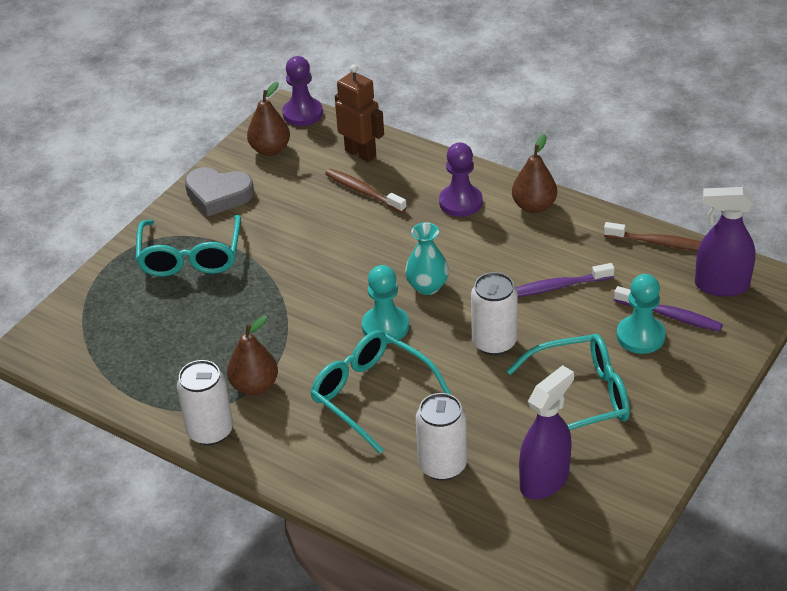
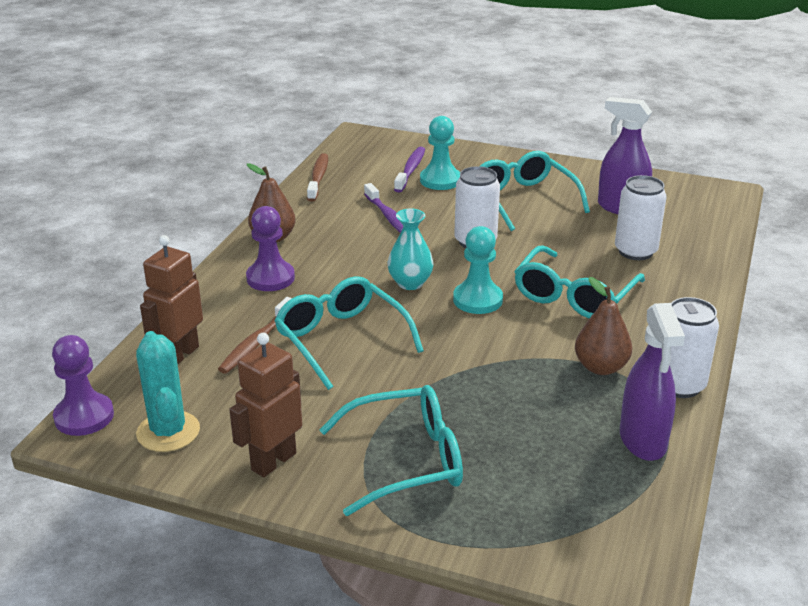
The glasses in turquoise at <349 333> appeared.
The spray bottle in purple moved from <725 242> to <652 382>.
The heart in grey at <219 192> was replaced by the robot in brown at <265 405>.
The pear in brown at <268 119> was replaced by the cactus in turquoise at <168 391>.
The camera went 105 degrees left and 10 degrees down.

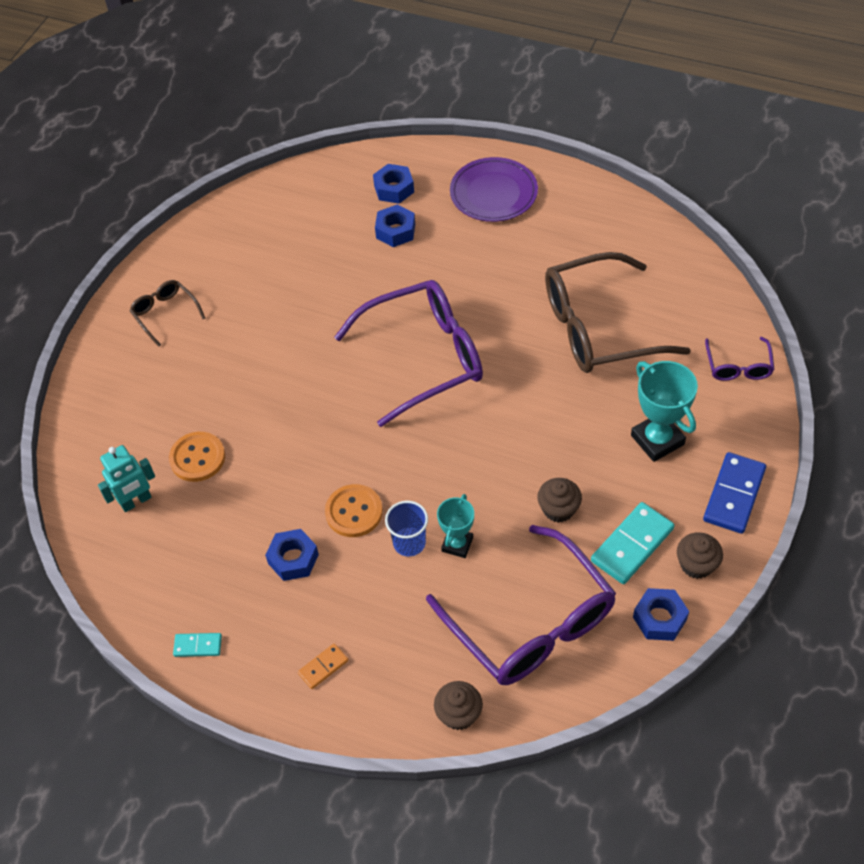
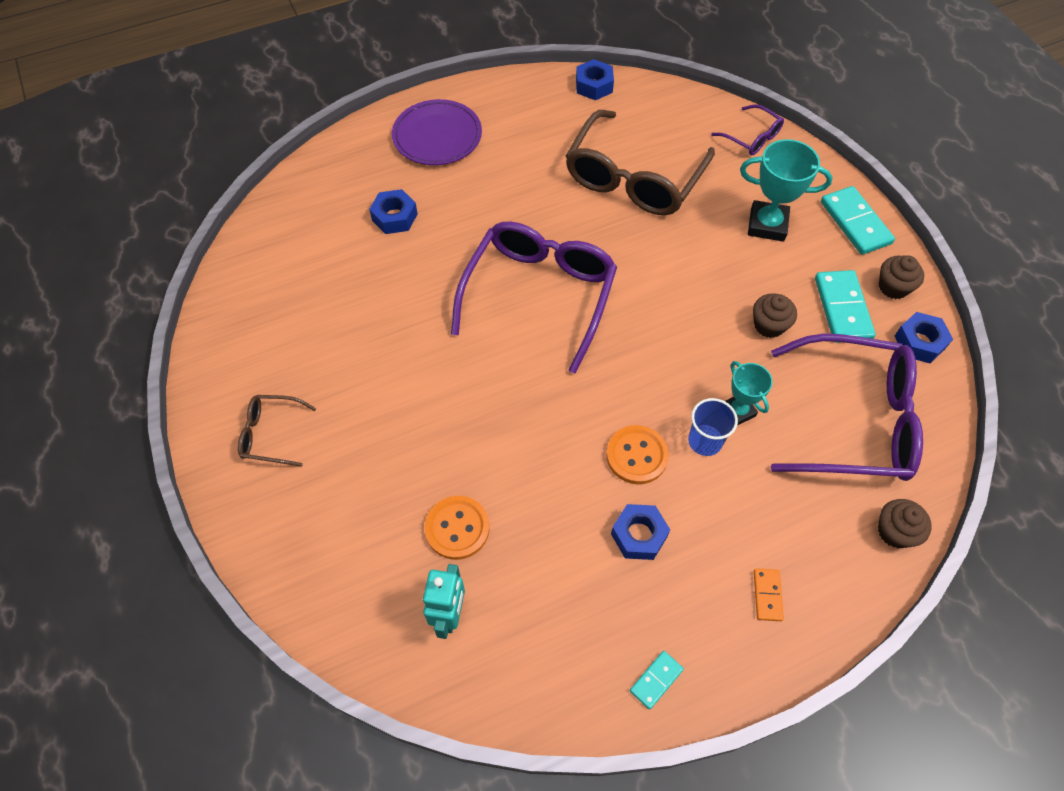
The nut in blue moved from <393 184> to <595 79>.
The domino in blue at <734 493> became the domino in turquoise at <858 220>.
The camera went 50 degrees left and 5 degrees up.

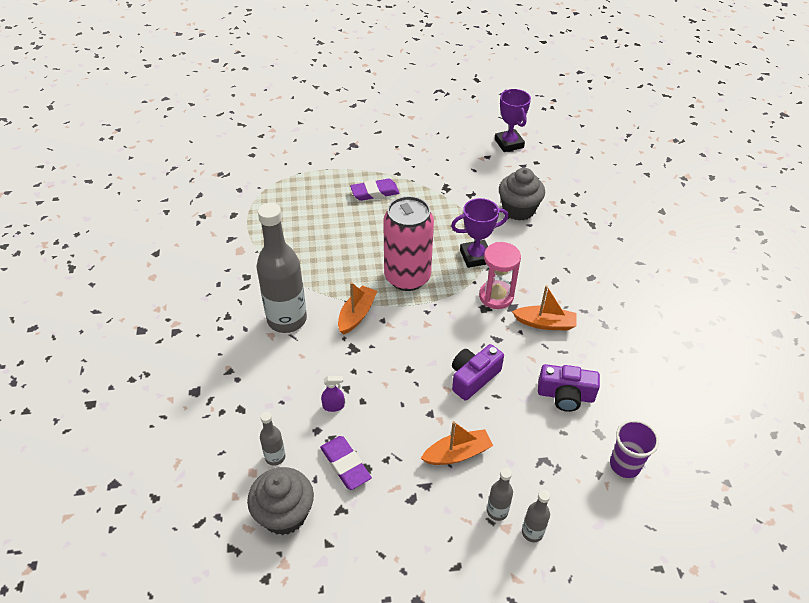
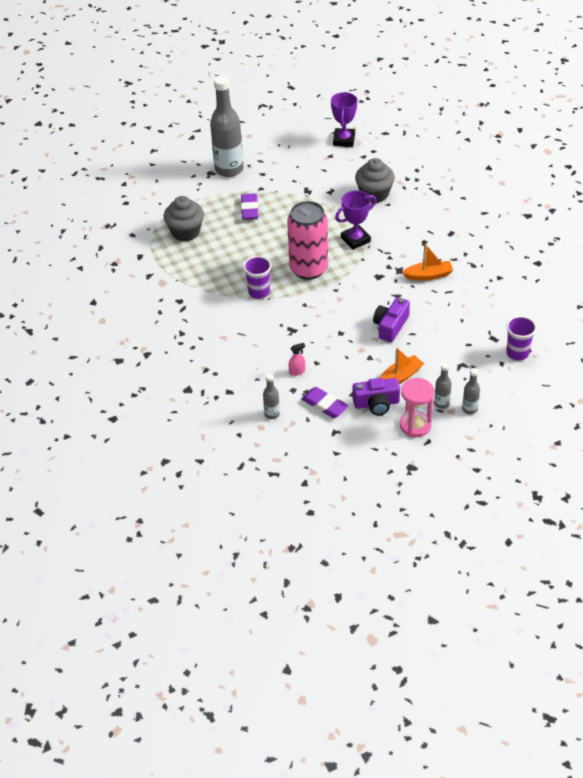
The boat in orange at <357 308> disappeared.
The cup in purple at <257 277> appeared.
The cupcake in grey moved from <280 501> to <184 218>.
The bottle in grey moved from <282 268> to <227 126>.
The hourglass in pink moved from <500 275> to <417 407>.
The camera in purple moved from <569 388> to <376 396>.
The spray bottle in purple at <333 394> became the spray bottle in pink at <297 359>.
The eraser in purple at <375 190> turned 60 degrees counterclockwise.
The trophy in purple at <513 120> turned 45 degrees clockwise.
The camera went 15 degrees left and 0 degrees up.

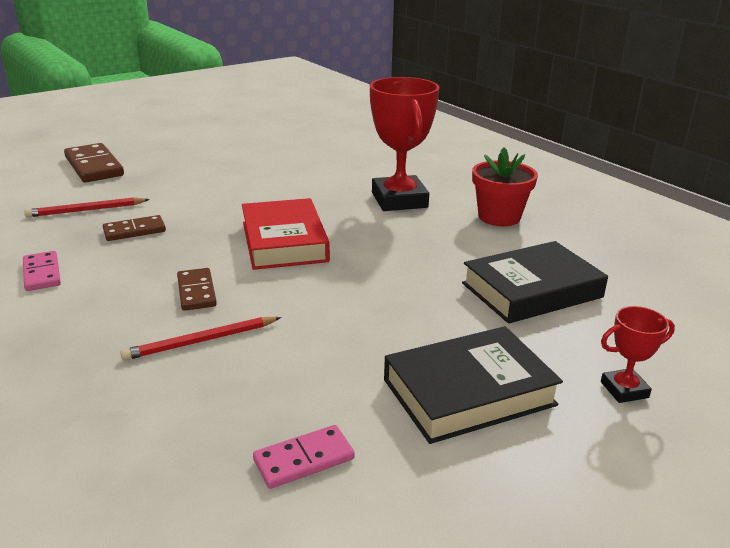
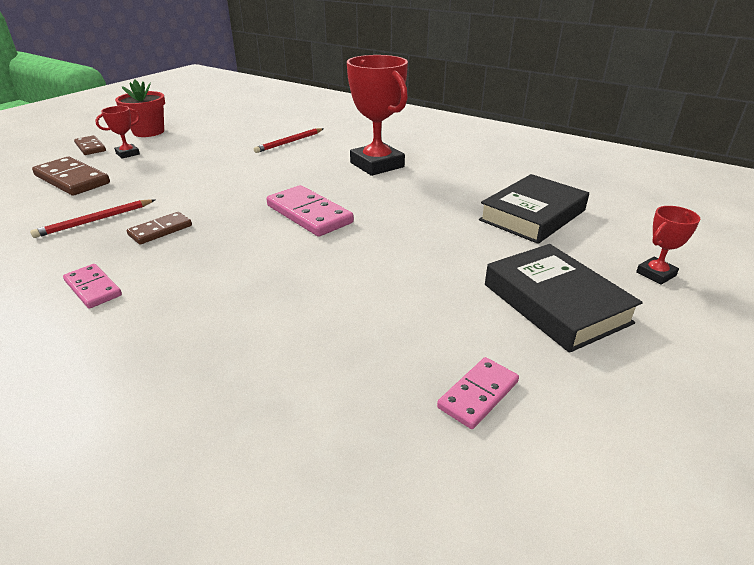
The trophy in red at <117 132> appeared.
The pencil in red moved from <200 339> to <289 140>.
The domino in brown moved from <197 289> to <90 145>.
The flower pot in red moved from <505 187> to <140 108>.
The book in red at <286 234> was replaced by the domino in pink at <310 211>.
The book in black at <473 385> turned 75 degrees counterclockwise.
The camera went 20 degrees left and 5 degrees up.

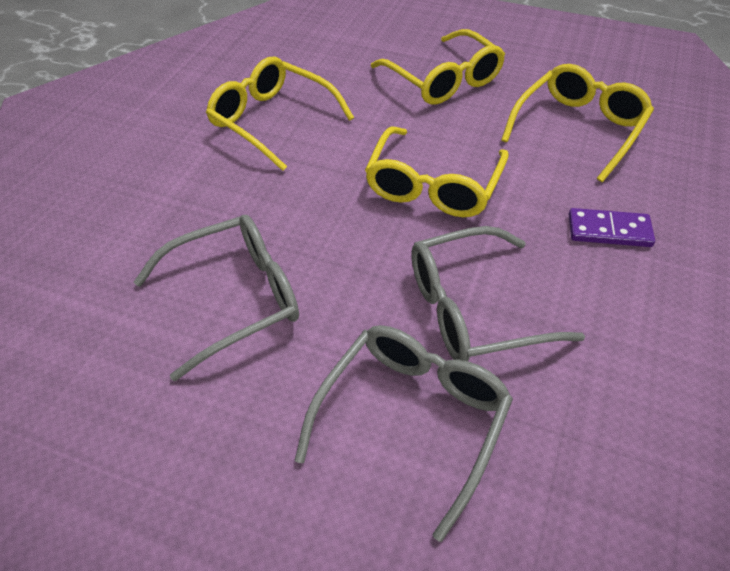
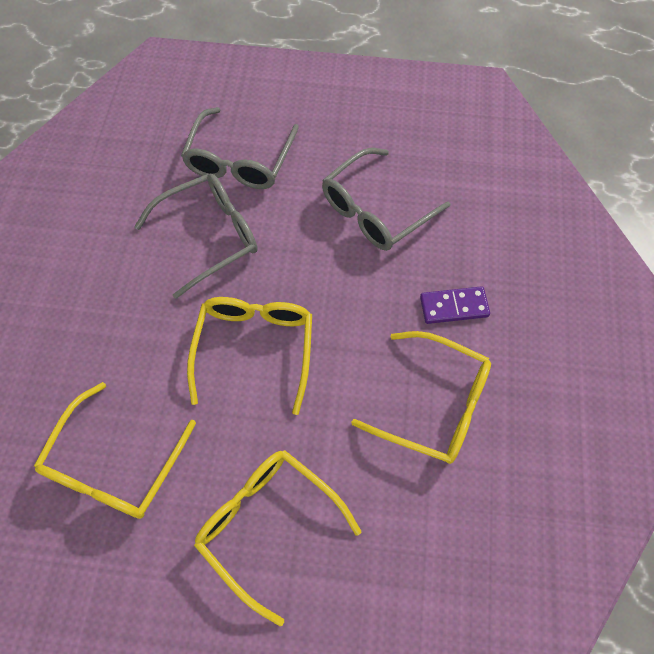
The domino in purple moved from <612 227> to <455 305>.
The camera went 165 degrees right and 15 degrees up.

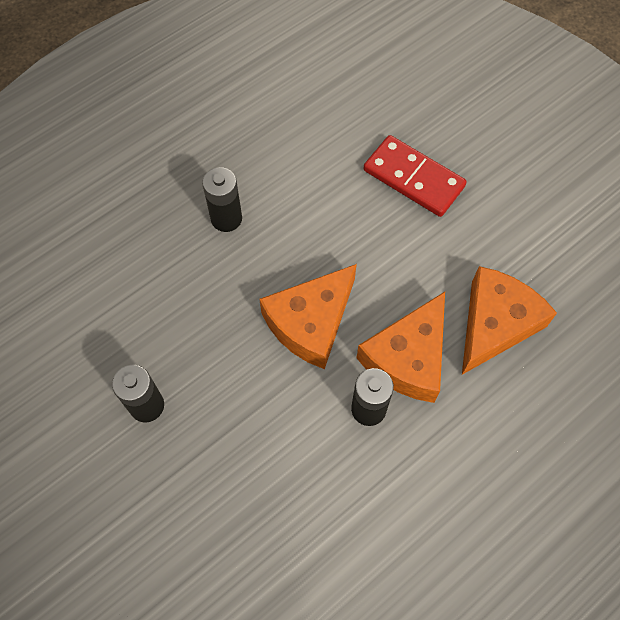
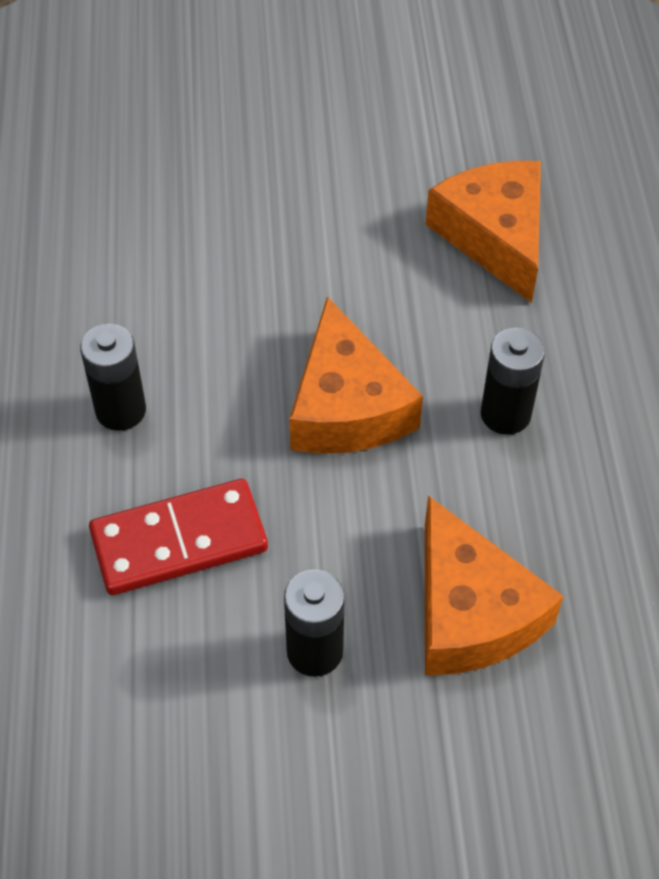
The cheese in orange moved from <401 347> to <494 585>.
The domino in red moved from <415 176> to <178 537>.
The camera went 55 degrees left and 10 degrees down.

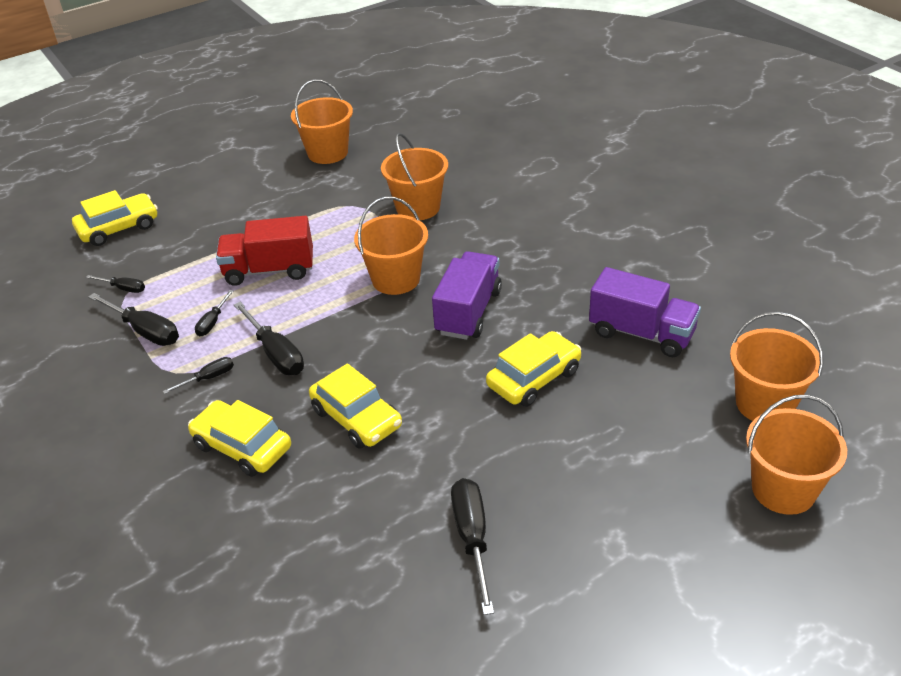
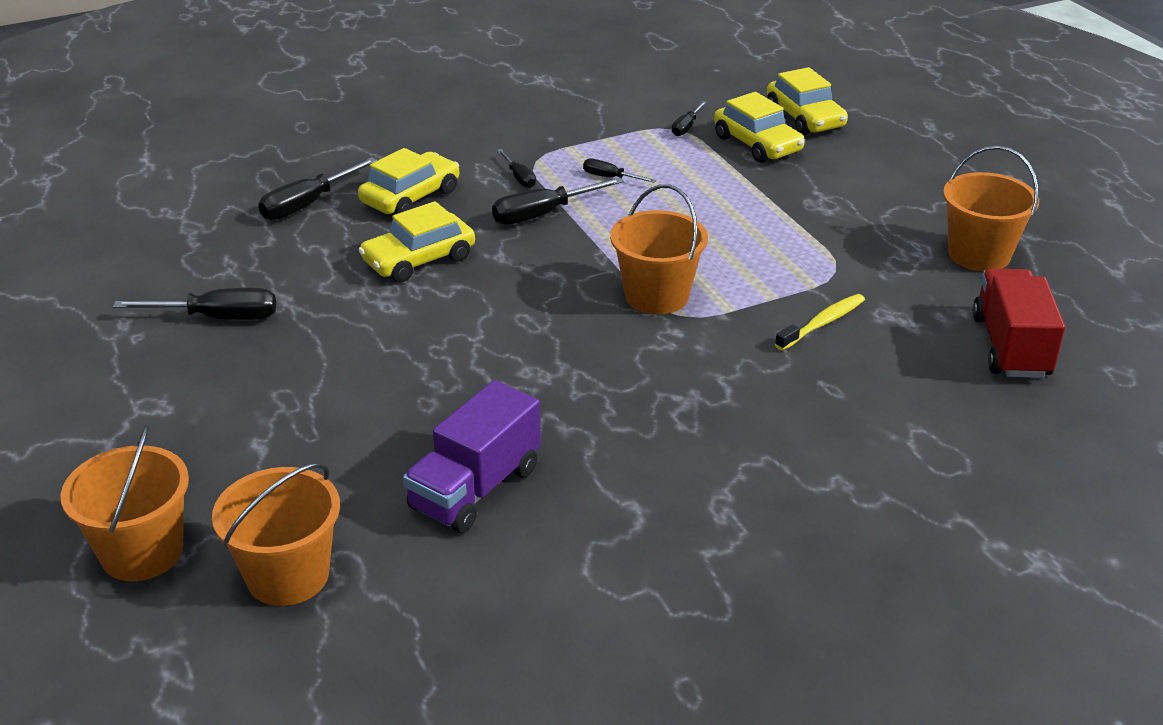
The truck in purple at <467 295> disappeared.
The screwdriver in black moved from <133 319> to <317 188>.
The truck in red moved from <264 251> to <1018 323>.
The car in yellow moved from <533 369> to <759 127>.
The bucket in orange at <414 176> was replaced by the toothbrush in yellow at <820 322>.
The camera went 95 degrees right and 5 degrees down.

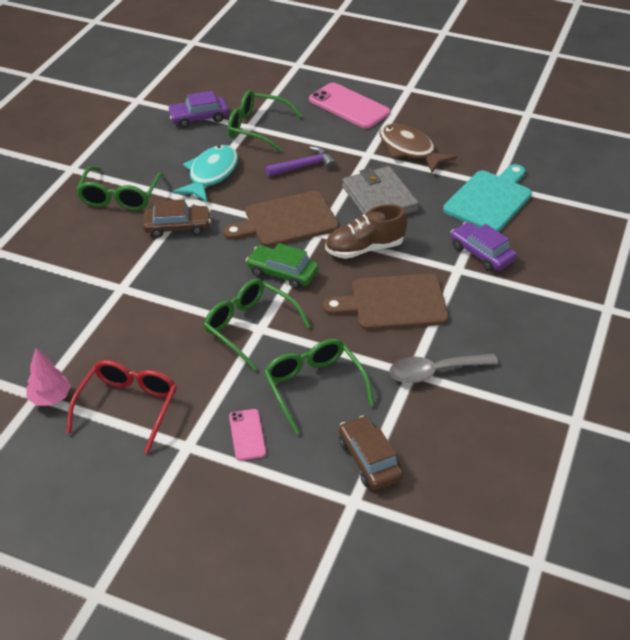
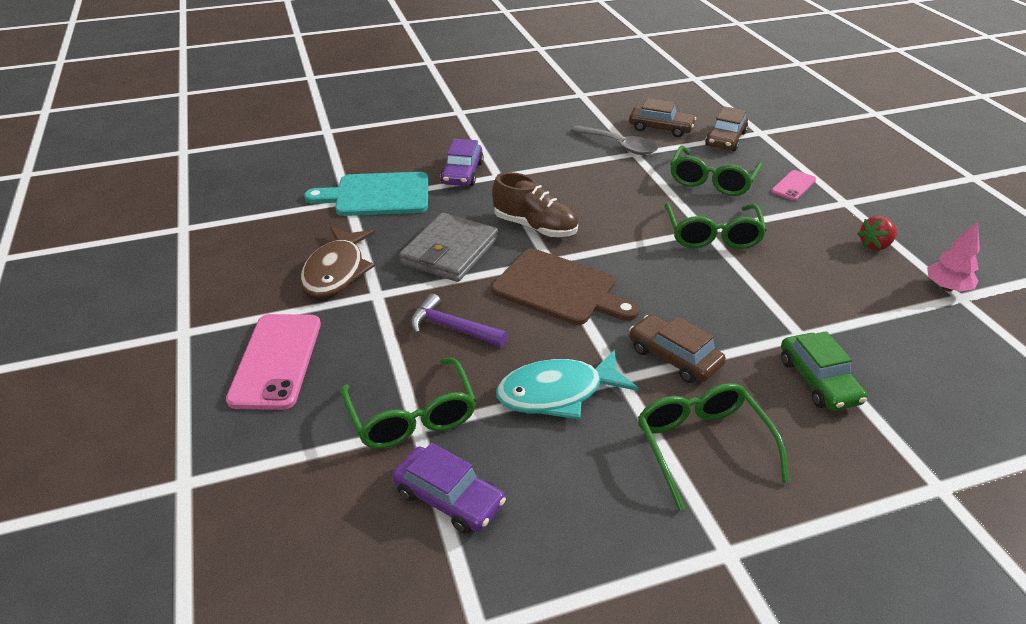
The cutting board in brown at <386 302> disappeared.
The car in brown at <662 117> appeared.
The car in green moved from <282 266> to <824 371>.
The glasses in red at <121 406> was replaced by the strawberry in red at <877 233>.
The glasses in green at <120 188> turned 75 degrees counterclockwise.
The camera went 130 degrees left and 5 degrees down.

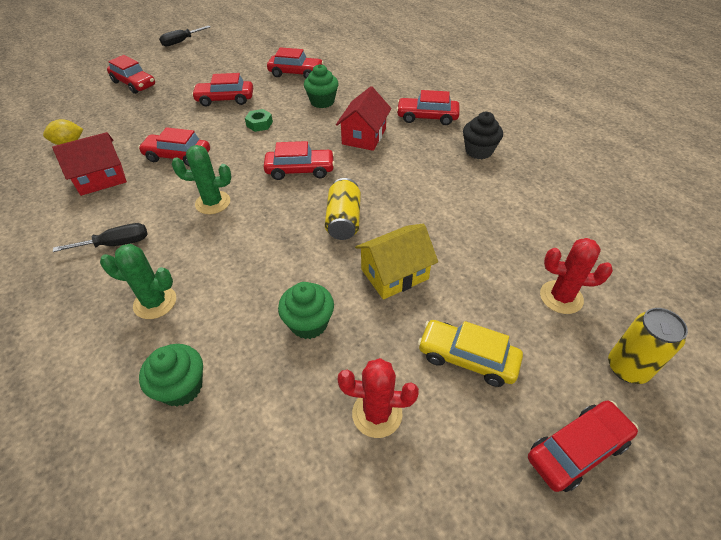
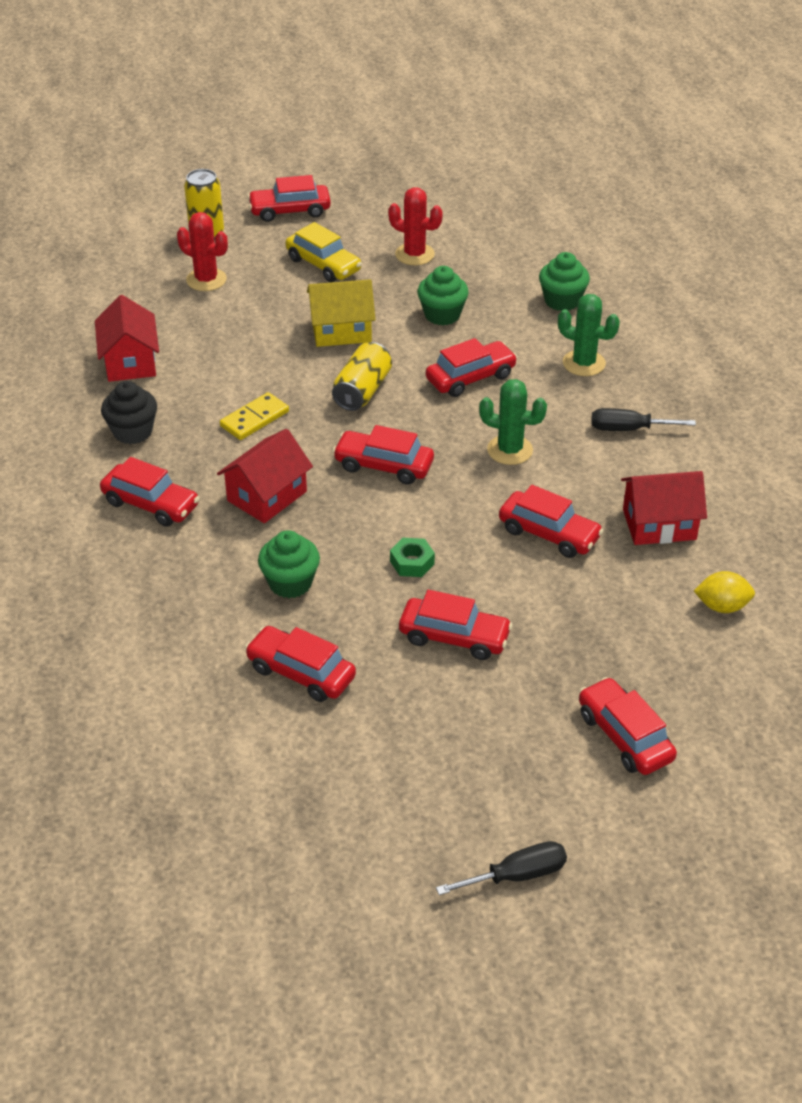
The house in red at <127 338> appeared.
The domino in yellow at <254 416> appeared.
The car in red at <472 367> appeared.
The camera went 160 degrees left and 5 degrees down.

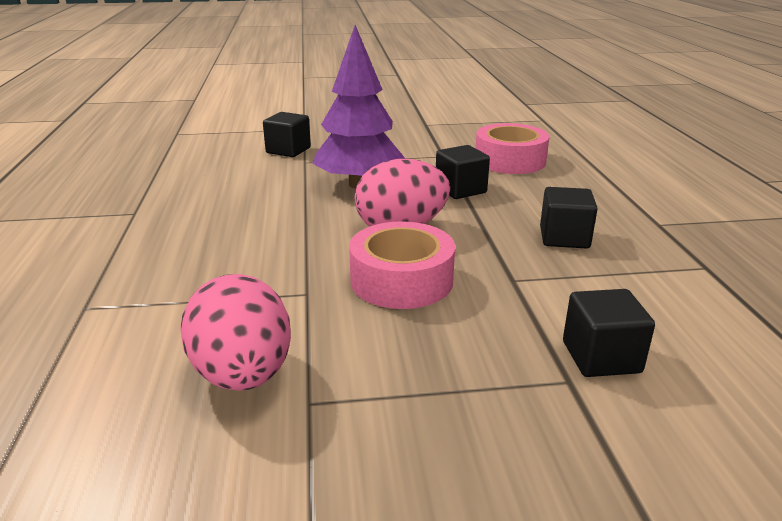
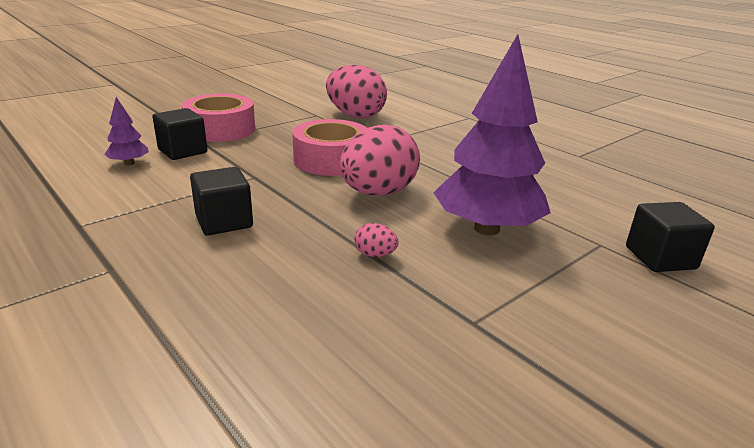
The tree in purple at <126 131> appeared.
The tape in pink moved from <512 148> to <218 118>.
The cube in black at <463 172> was replaced by the egg in pink at <376 240>.
The camera went 145 degrees right and 0 degrees up.

